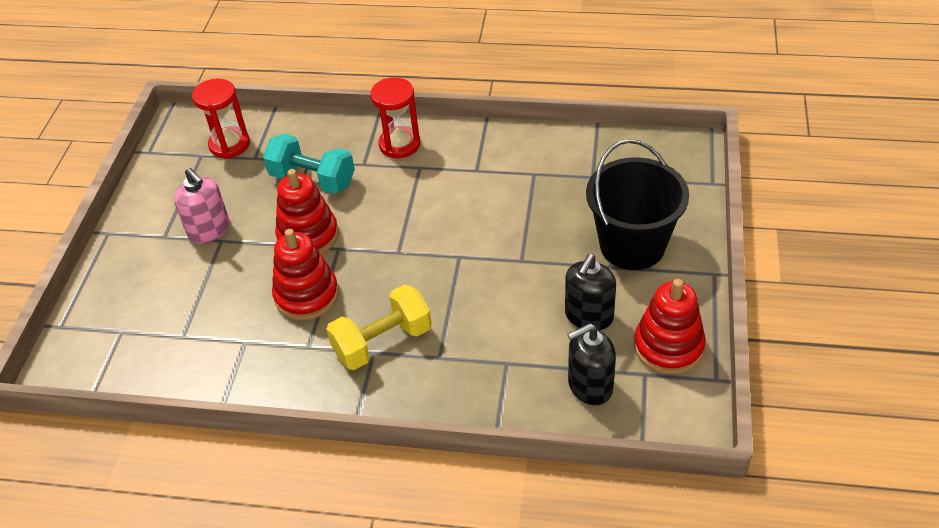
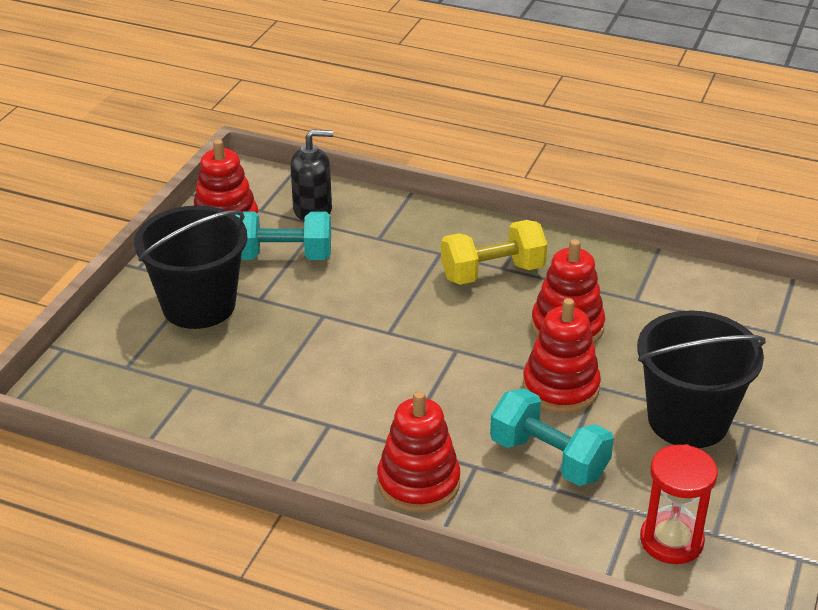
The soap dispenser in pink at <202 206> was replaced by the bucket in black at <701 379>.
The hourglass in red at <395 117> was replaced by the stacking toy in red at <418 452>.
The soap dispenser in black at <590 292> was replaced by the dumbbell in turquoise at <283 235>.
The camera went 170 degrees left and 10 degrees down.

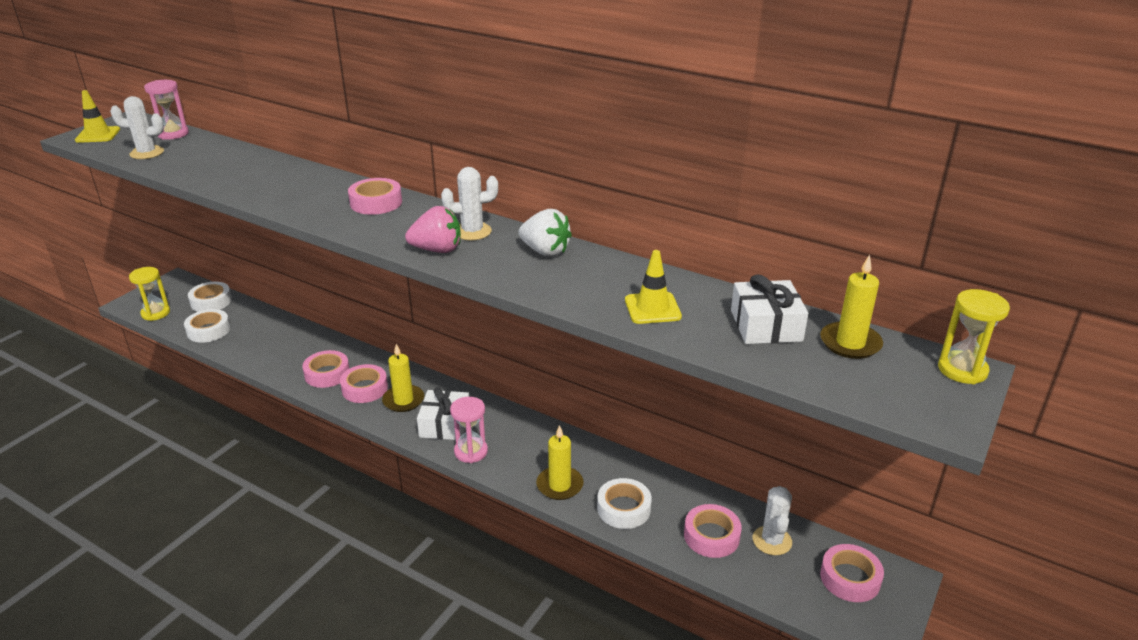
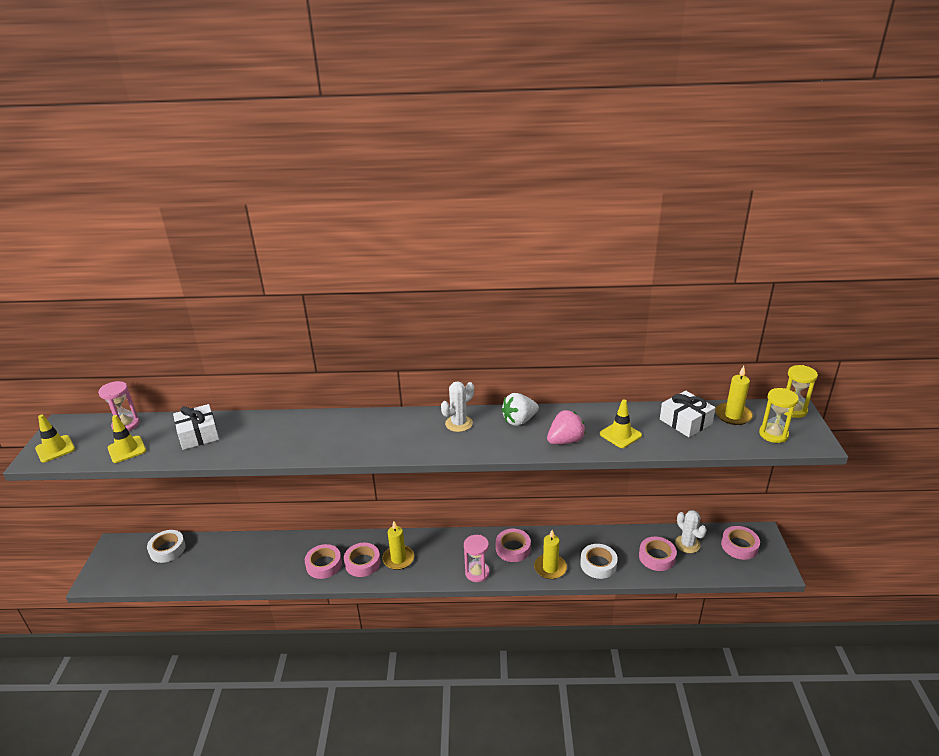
The tape in white at <207 326> disappeared.
The hourglass in yellow moved from <149 294> to <779 415>.
The tape in pink moved from <375 196> to <513 545>.
The strawberry in pink moved from <433 229> to <566 427>.
The gift in white moved from <443 413> to <196 427>.
The cactus in white at <137 127> was replaced by the traffic cone in yellow at <127 439>.
The strawberry in white at <545 233> turned 150 degrees clockwise.
The camera went 30 degrees left and 0 degrees up.

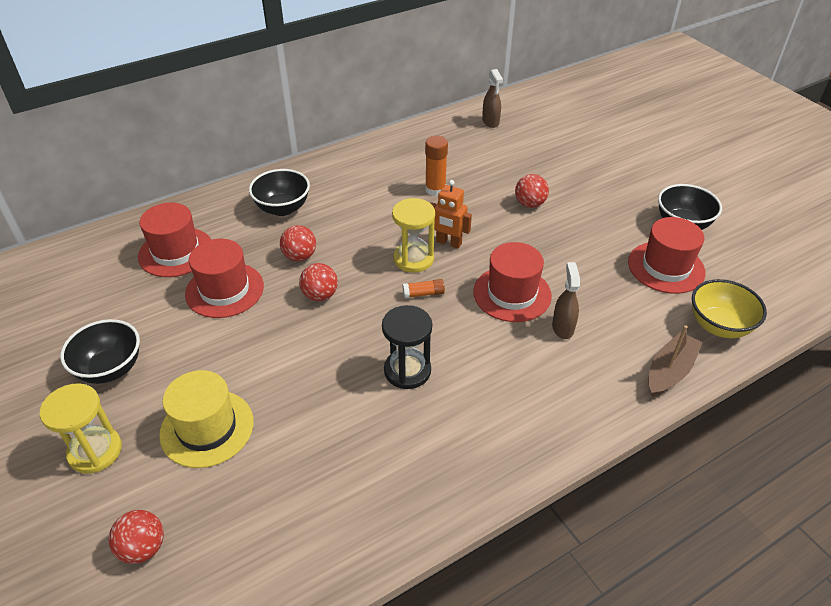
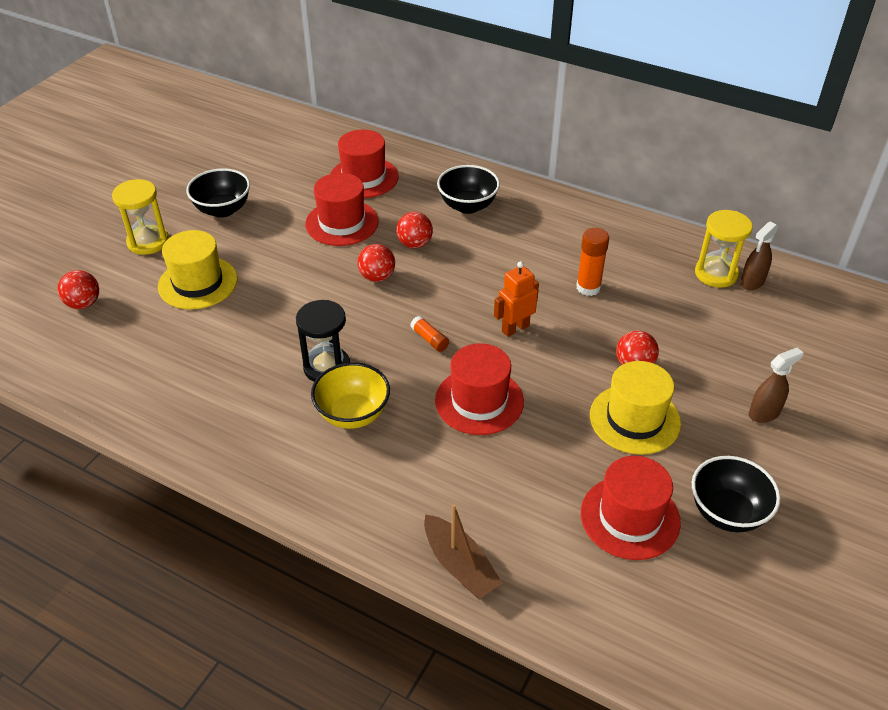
The hat in yellow at <635 408> appeared.
The hourglass in yellow moved from <413 235> to <724 249>.
The spray bottle in brown moved from <566 300> to <776 385>.
The bowl in yellow moved from <729 308> to <350 395>.
The robot in orange at <451 214> turned 60 degrees clockwise.
The boat in brown at <675 361> turned 45 degrees clockwise.
The camera went 60 degrees right and 0 degrees up.

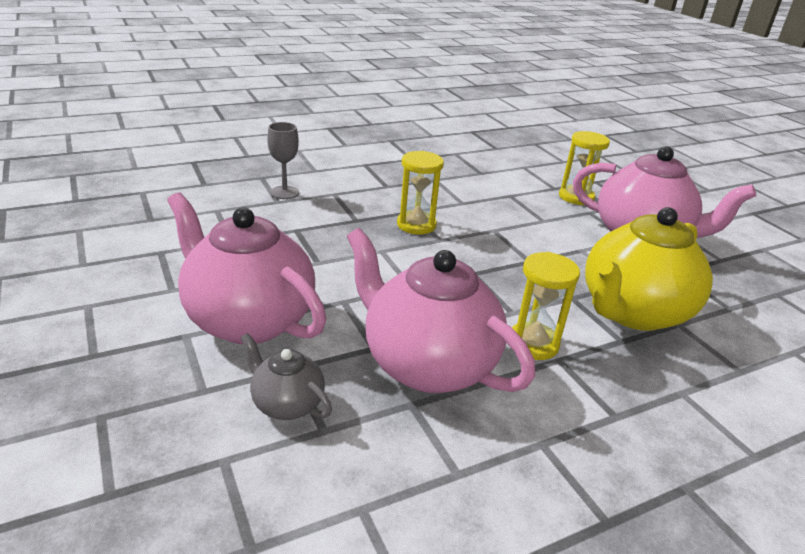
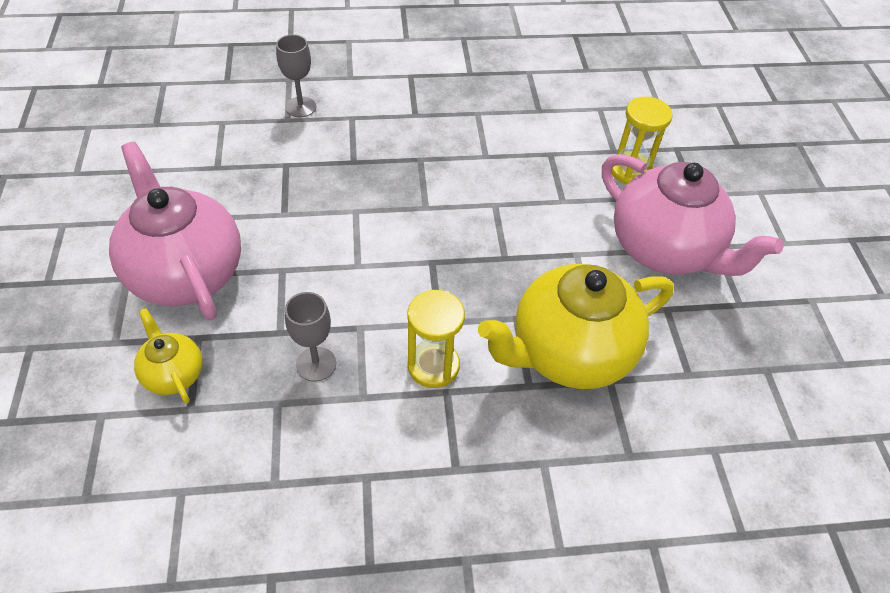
The hourglass in yellow at <420 192> disappeared.
The teapot in pink at <441 310> was replaced by the goblet in grey at <310 337>.
The teapot in grey at <286 376> became the teapot in yellow at <168 355>.
The camera went 20 degrees right and 20 degrees up.

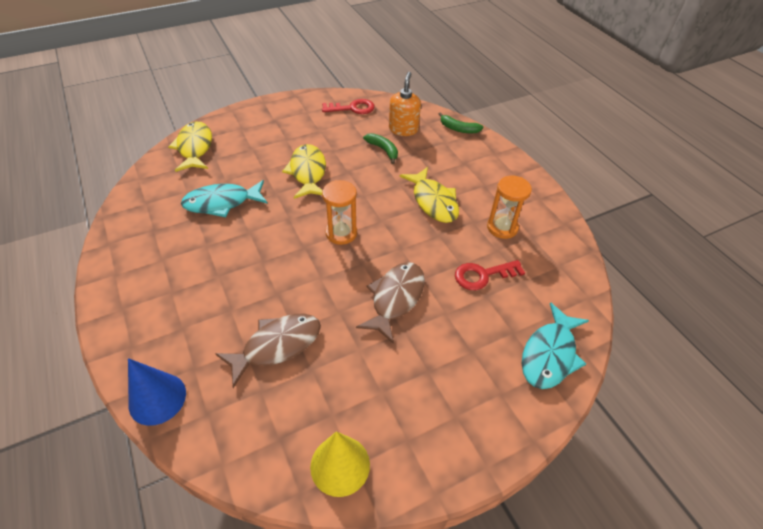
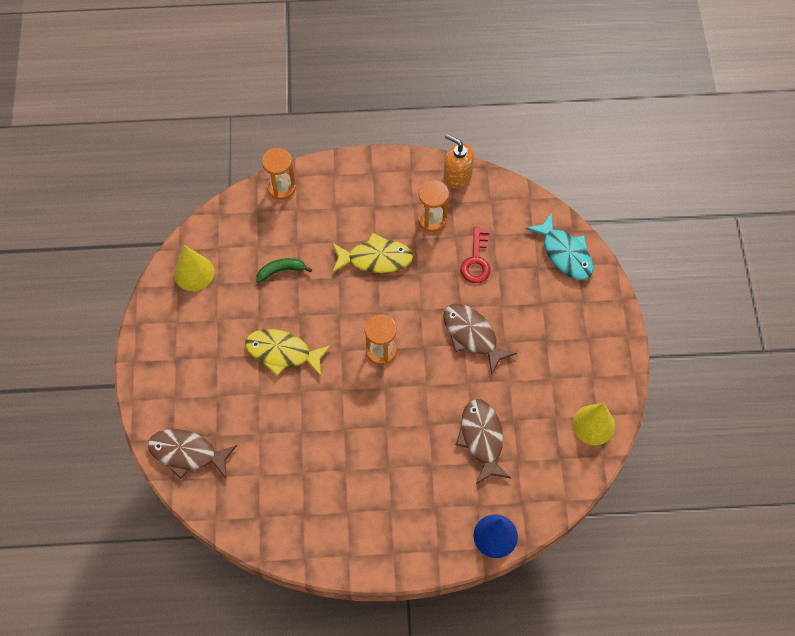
The fish in turquoise at <224 198> disappeared.
The soap dispenser in orange moved from <405 104> to <459 161>.
The key in red at <348 106> was replaced by the cone in yellow at <194 268>.
The banana in green at <461 122> was replaced by the hourglass in orange at <279 174>.
The fish in yellow at <190 146> became the fish in brown at <192 454>.
The camera went 65 degrees left and 15 degrees up.

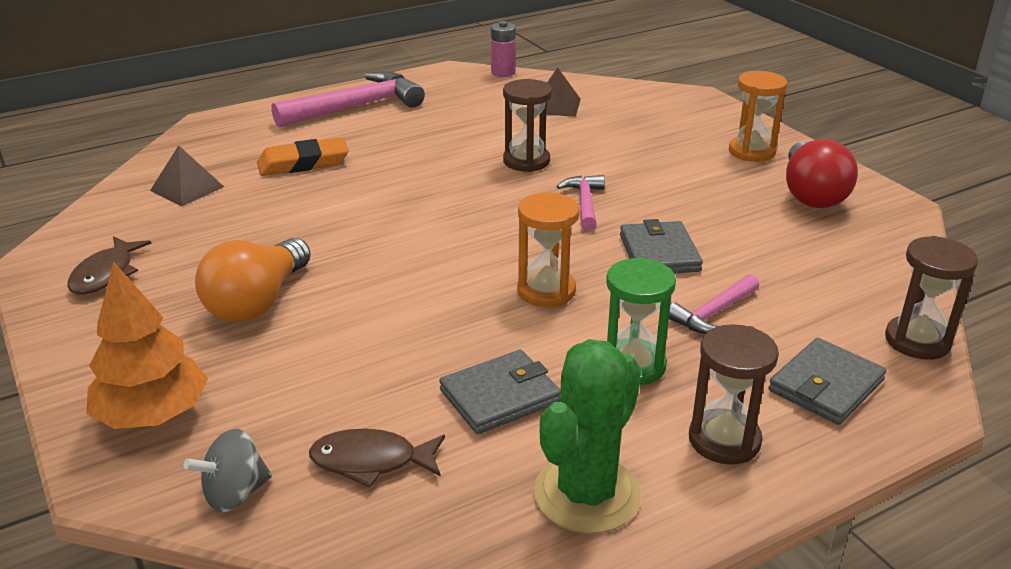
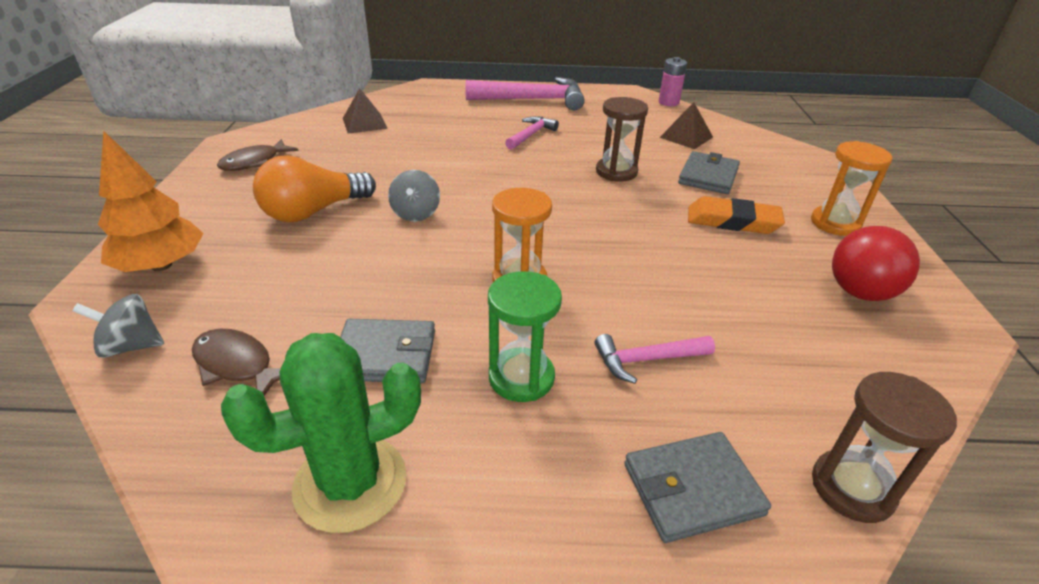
The hourglass in brown at <734 394> disappeared.
The spinning top in grey at <414 196> appeared.
The eraser in orange moved from <303 156> to <736 215>.
The hammer in pink moved from <580 202> to <532 133>.
The wallet in grey moved from <661 246> to <709 172>.
The camera went 30 degrees right and 5 degrees up.

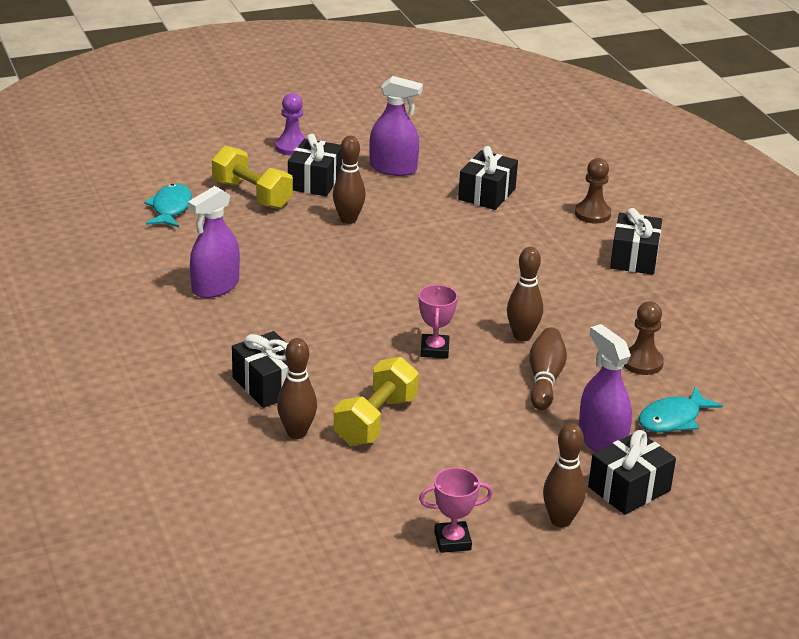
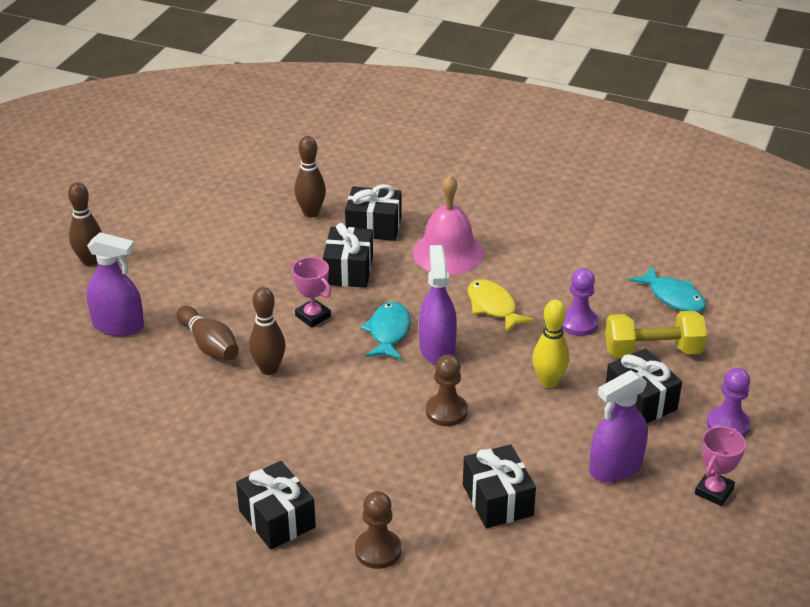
The dumbbell in yellow at <376 401> disappeared.
The bell in pink at <448 225> appeared.
The fish in yellow at <501 306> appeared.
The pawn in purple at <580 302> appeared.
The spray bottle in purple moved from <214 242> to <438 304>.
The trophy in pink moved from <456 510> to <720 466>.
The gift in black moved from <632 472> to <348 255>.
The pawn in brown moved from <644 338> to <447 390>.
The fish in turquoise moved from <681 409> to <385 331>.
The bowling pin in brown at <349 180> became the bowling pin in yellow at <551 343>.
The camera went 135 degrees right and 5 degrees up.

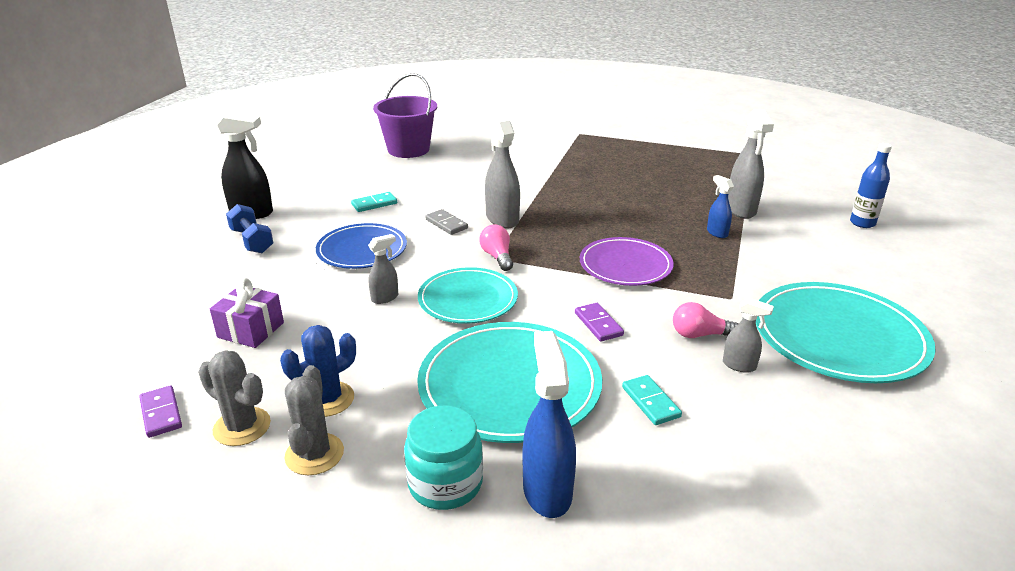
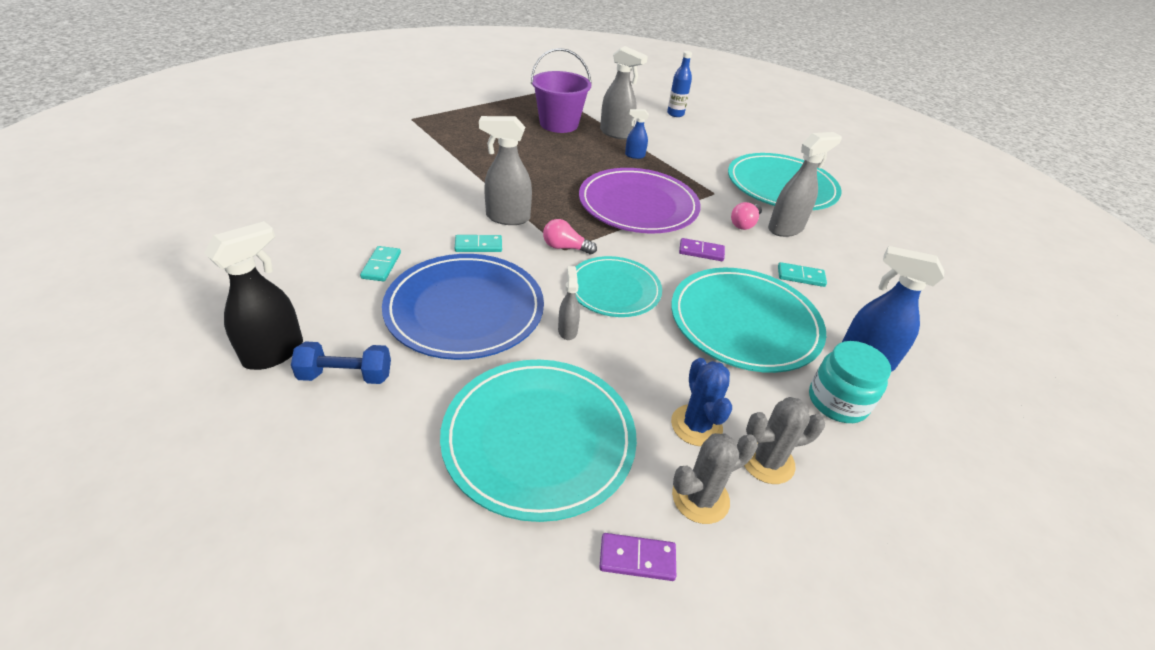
The bucket in purple moved from <405 115> to <561 90>.
The gift in purple at <247 313> was replaced by the plate in turquoise at <538 441>.
The domino in grey at <446 222> became the domino in turquoise at <478 243>.
The cactus in grey at <314 420> turned 45 degrees counterclockwise.
The plate in blue at <361 246> changed to 1.56 times the size.
The plate in purple at <627 261> changed to 1.56 times the size.
The spray bottle in grey at <748 335> changed to 1.82 times the size.
The camera went 60 degrees left and 10 degrees up.

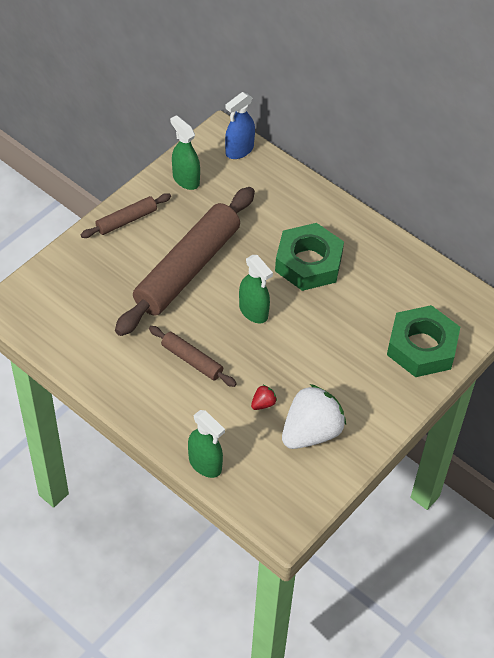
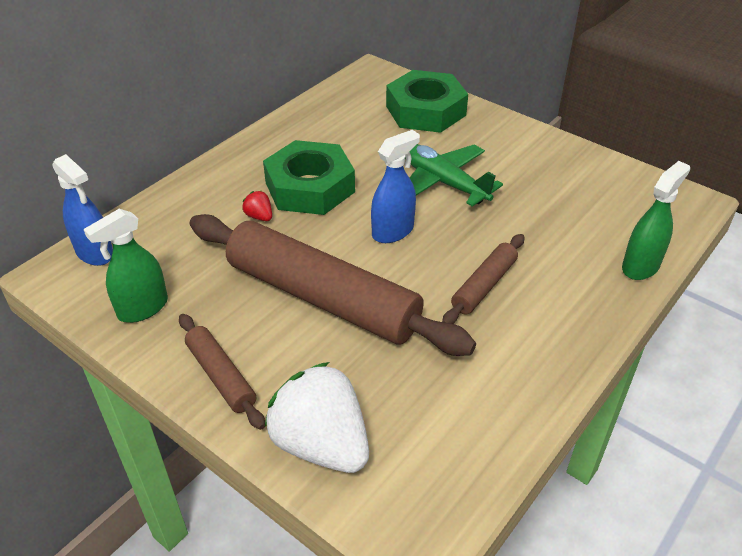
The plane in green at <454 175> appeared.
The strawberry in red moved from <264 397> to <257 206>.
The strawberry in white moved from <314 416> to <317 417>.
The spray bottle in green at <256 289> became the spray bottle in blue at <395 186>.
The camera went 90 degrees left and 10 degrees down.

